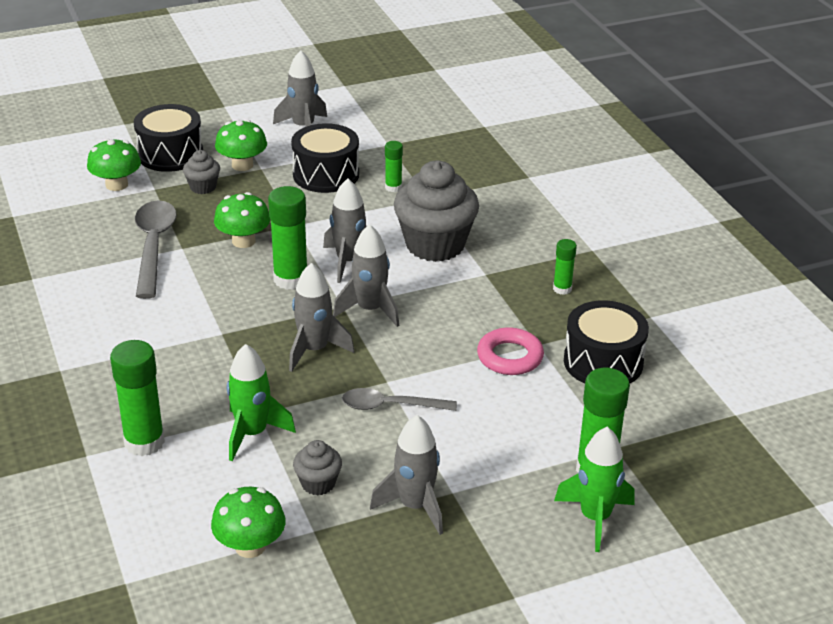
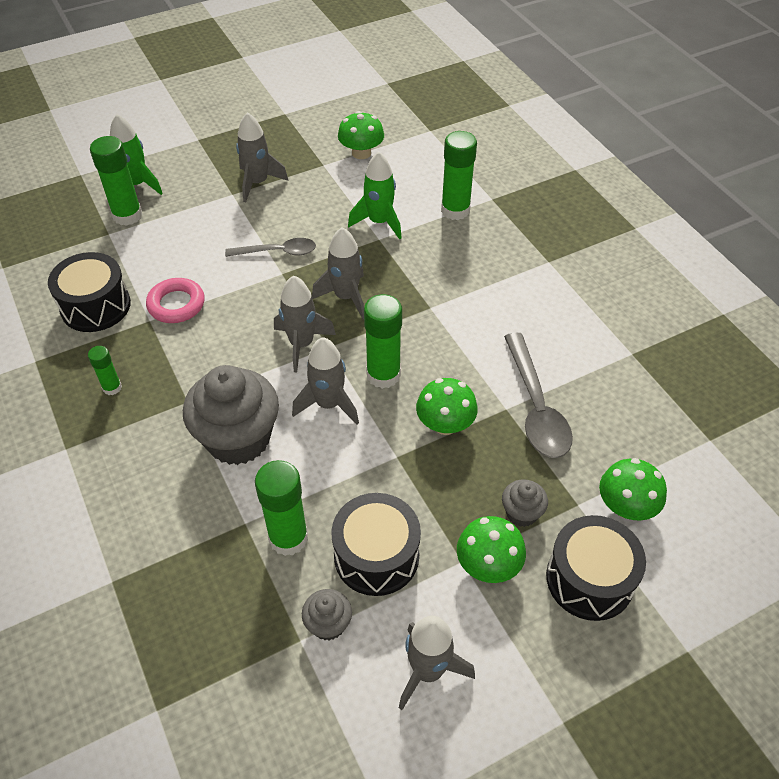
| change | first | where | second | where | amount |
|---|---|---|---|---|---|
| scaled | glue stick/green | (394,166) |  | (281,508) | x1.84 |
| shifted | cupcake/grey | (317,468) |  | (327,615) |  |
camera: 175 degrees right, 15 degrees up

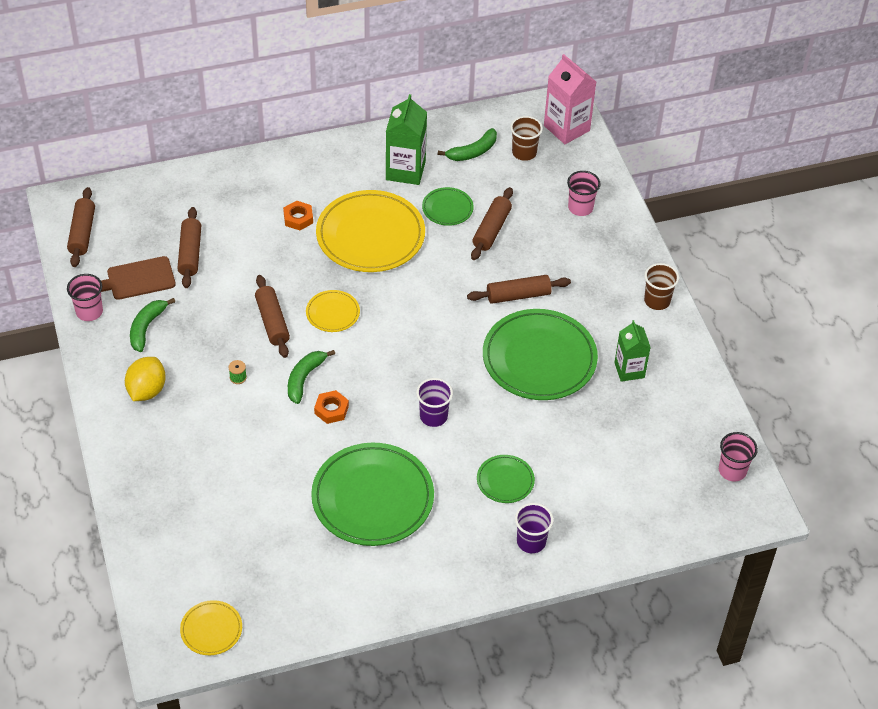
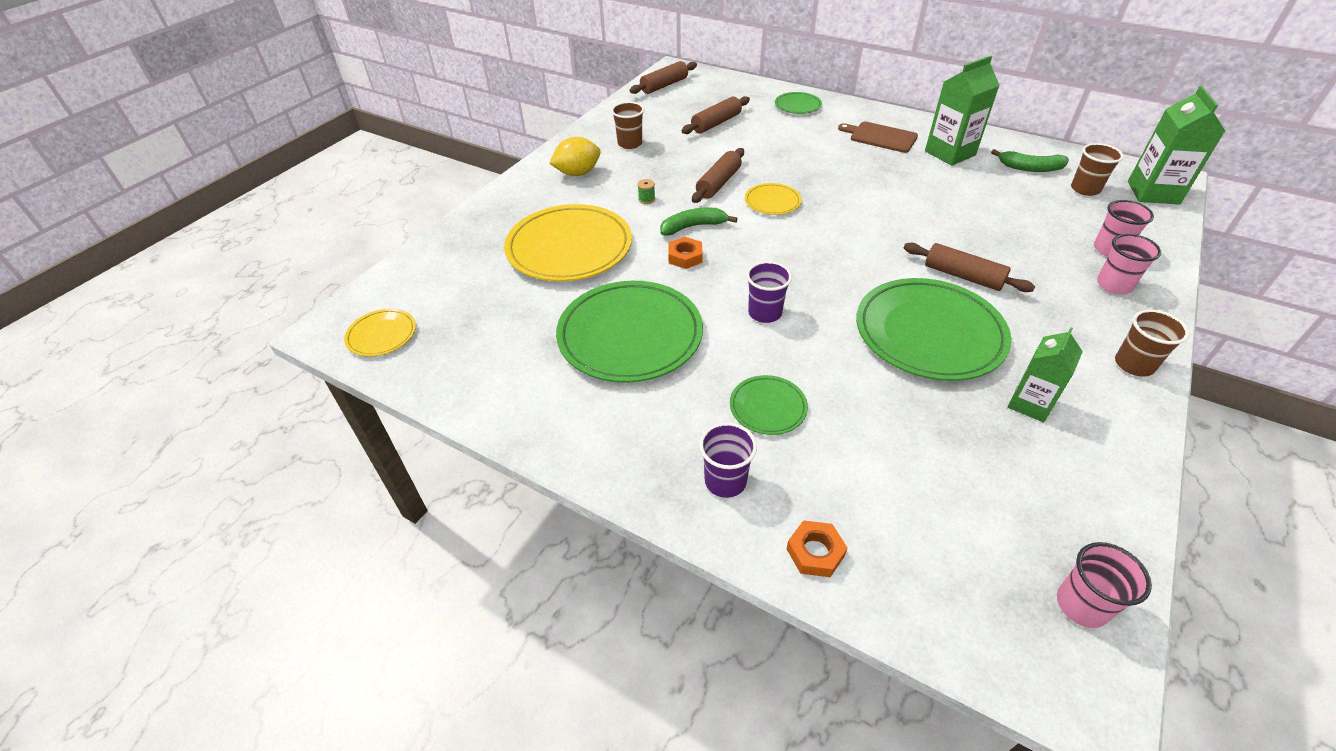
| change | first | where | second | where | amount |
|---|---|---|---|---|---|
| repainted | carton/pink | (570,99) | carton/green | (1176,145) |  |
| shifted | plate/green | (448,206) |  | (798,103) |  |
| gone | rolling pin/brown | (492,223) |  |  |  |
| shifted | plate/yellow | (370,231) |  | (568,242) |  |
| shifted | nut/orange | (298,215) |  | (817,548) |  |
| shifted | cutting board/brown | (138,278) |  | (878,137) |  |
| shifted | cup/pink | (85,297) |  | (1129,264) |  |
| swapped | banana/green | (152,325) | cup/brown | (627,125) |  |
camera: 50 degrees right, 5 degrees down

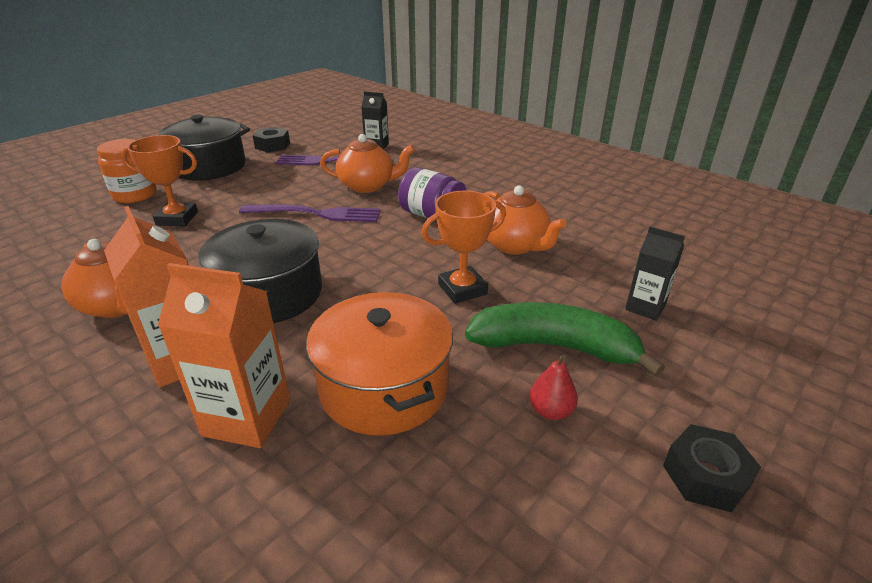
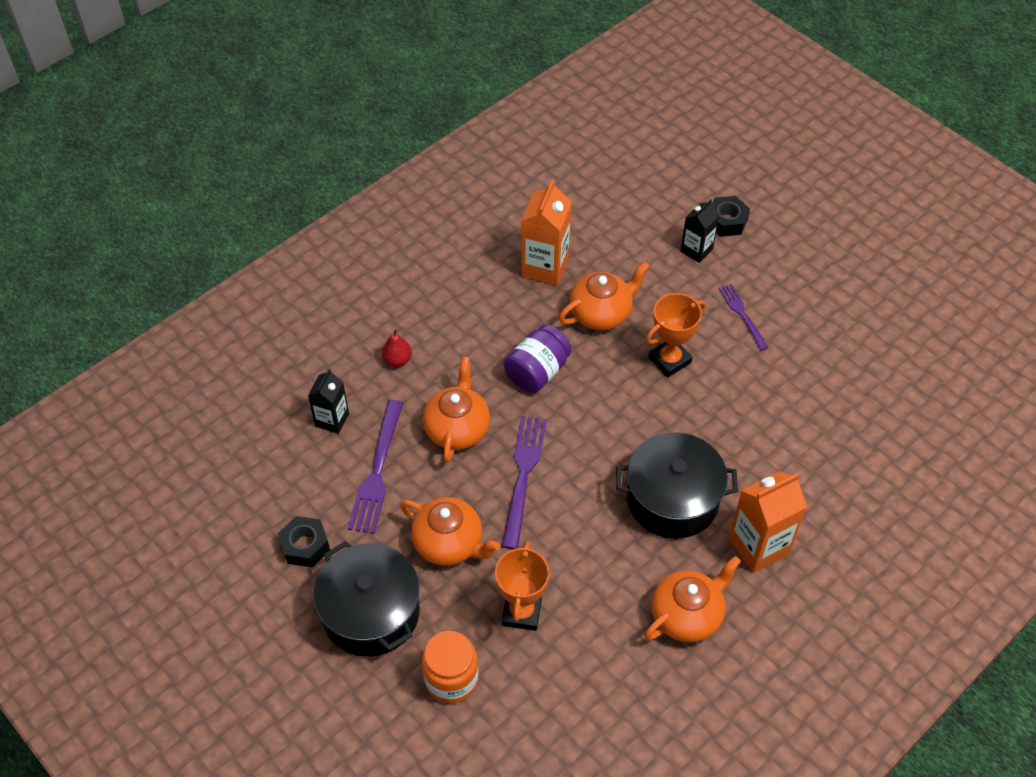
| change | first | where | second | where | amount |
|---|---|---|---|---|---|
| rotated | trophy/orange | (463,247) |  | (676,335) | 75 degrees clockwise |
| shifted | carton/orange | (224,355) |  | (546,233) |  |
| gone | pot/orange | (379,364) |  |  |  |
| swapped | banana/green | (565,339) | fork/purple | (744,317) |  |
| shifted | pear/red | (553,387) |  | (397,348) |  |
| shifted | nut/black | (712,468) |  | (731,216) |  |
| new |  |  | teapot/orange | (450,531) |  |
camera: 85 degrees left, 20 degrees up

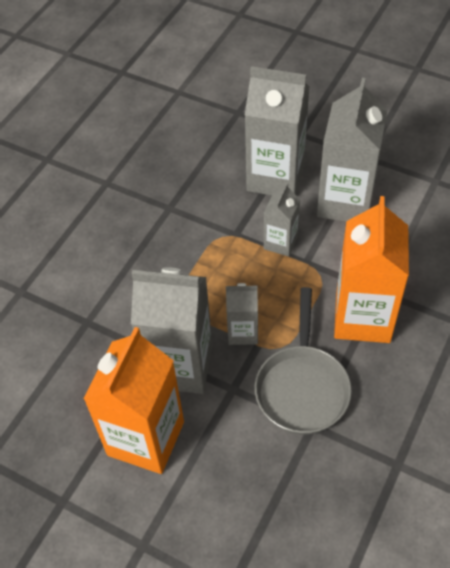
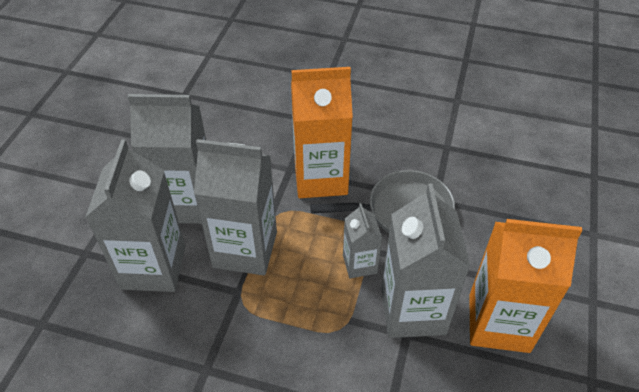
| change | first | where | second | where | amount |
|---|---|---|---|---|---|
| scaled | carton/grey | (282,219) |  | (235,207) | x1.91 |
camera: 105 degrees left, 5 degrees down

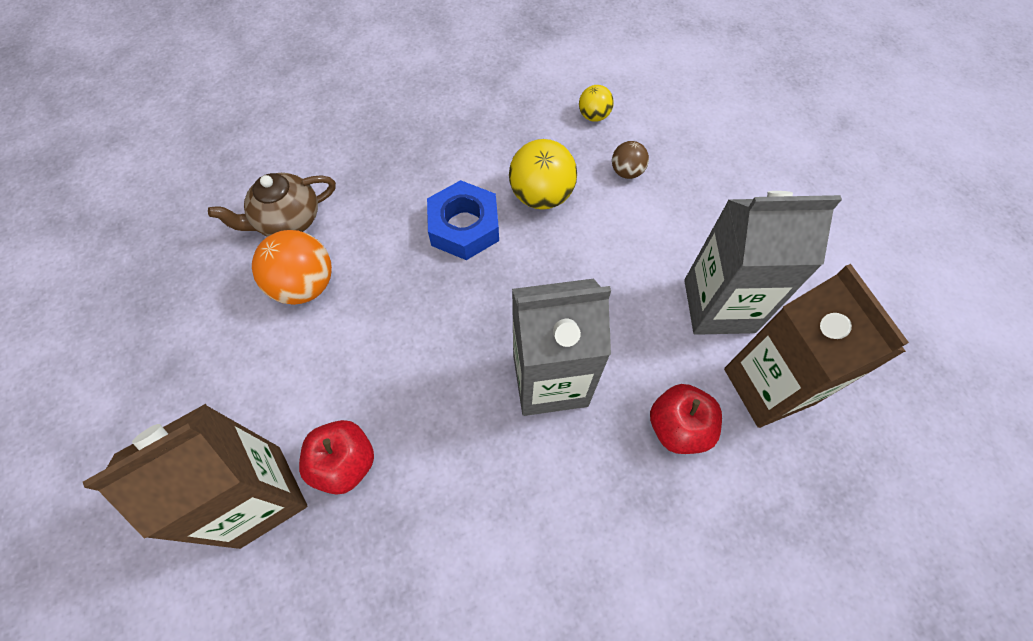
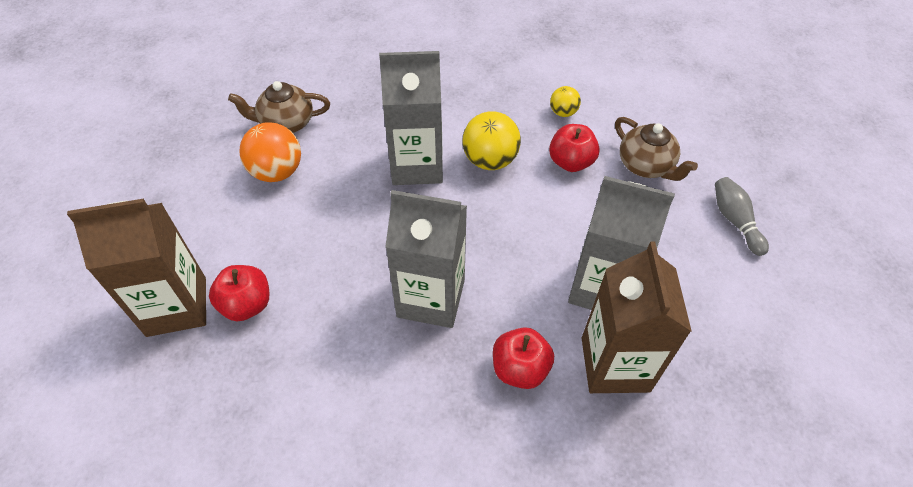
| change | first | where | second | where | amount |
|---|---|---|---|---|---|
| swapped | ball/brown | (630,160) | apple/red | (574,148) |  |
| swapped | nut/blue | (463,220) | carton/grey | (411,118) |  |
| new |  |  | teapot/brown | (656,149) |  |
| new |  |  | bowling pin/grey | (742,216) |  |
camera: 20 degrees right, 10 degrees down

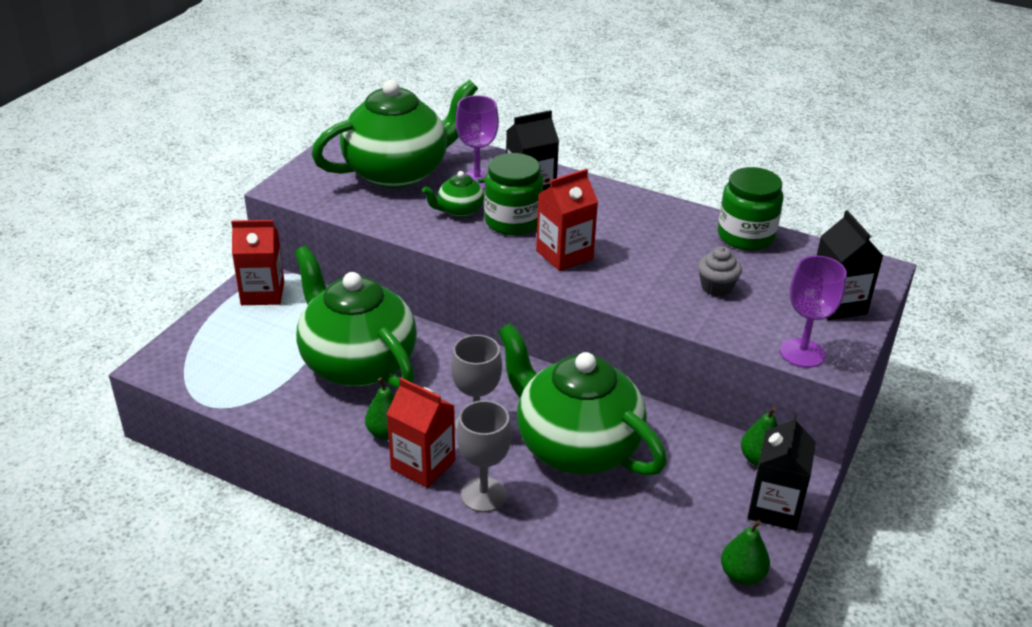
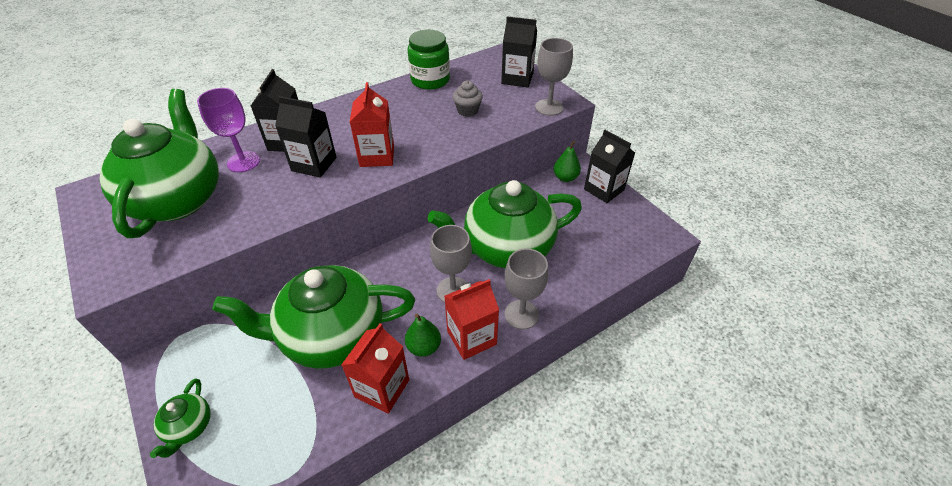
| change | first | where | second | where | amount |
|---|---|---|---|---|---|
| swapped | jar/green | (513,194) | carton/black | (306,137) |  |
| shifted | teapot/green | (453,194) |  | (180,418) |  |
| shifted | carton/red | (257,262) |  | (375,368) |  |
| repainted | goblet/purple | (813,312) | goblet/grey | (554,77) |  |
| gone | pear/green | (745,552) |  |  |  |
camera: 60 degrees left, 10 degrees up

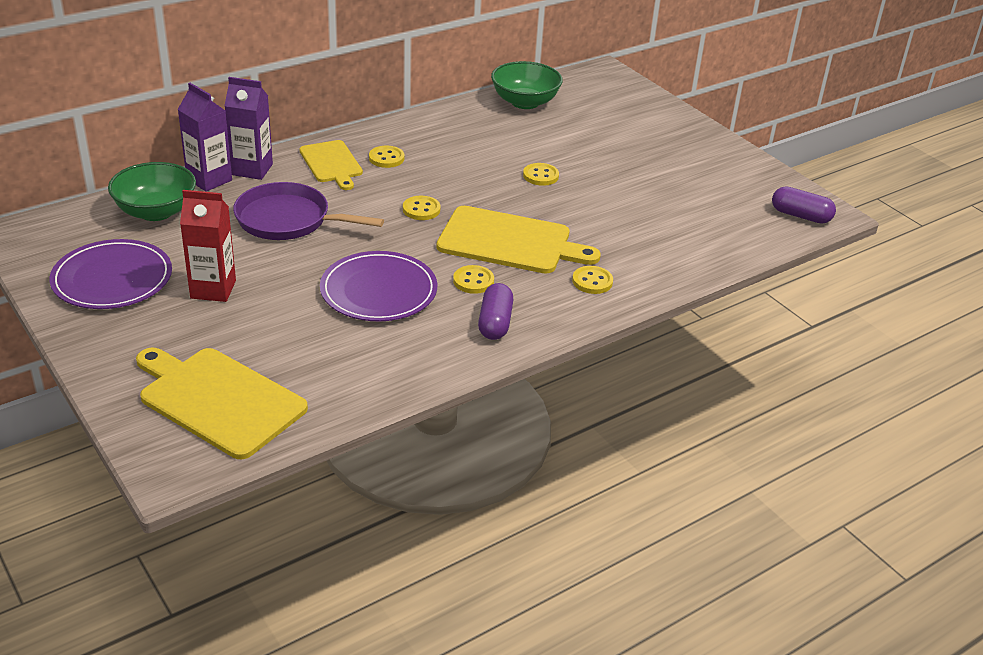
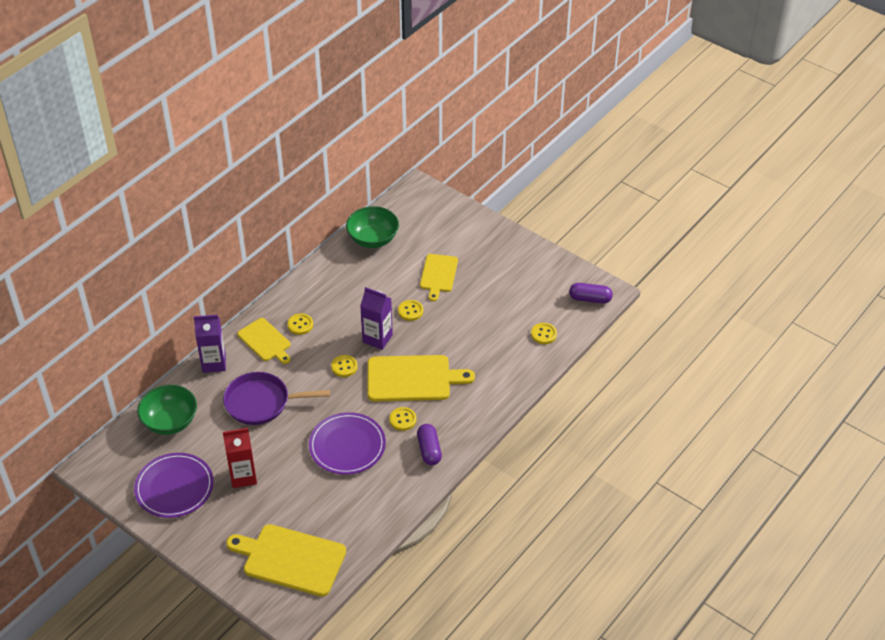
| change | first | where | second | where | amount |
|---|---|---|---|---|---|
| shifted | carton/purple | (204,137) |  | (376,318) |  |
| shifted | button/yellow | (592,280) |  | (544,333) |  |
| new |  |  | cutting board/yellow | (439,277) |  |
camera: 15 degrees left, 10 degrees up

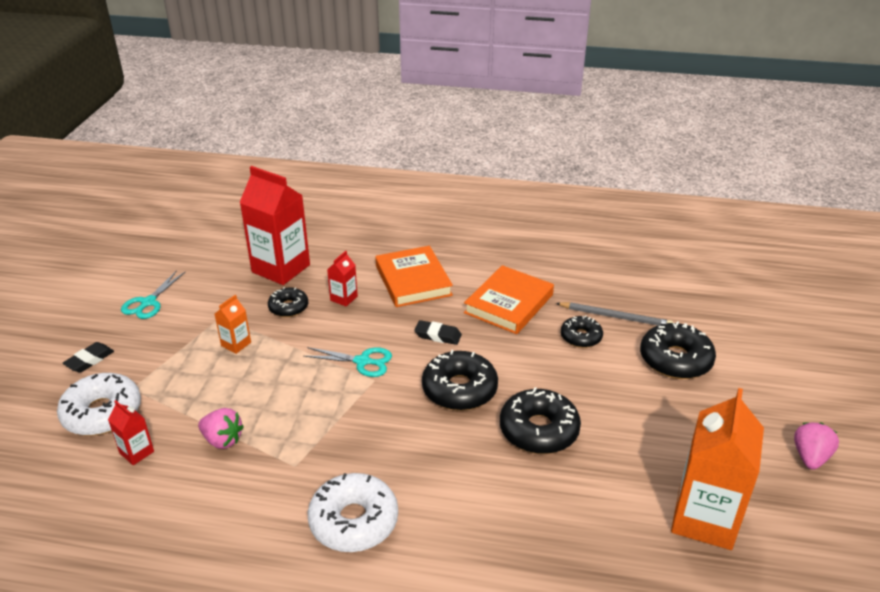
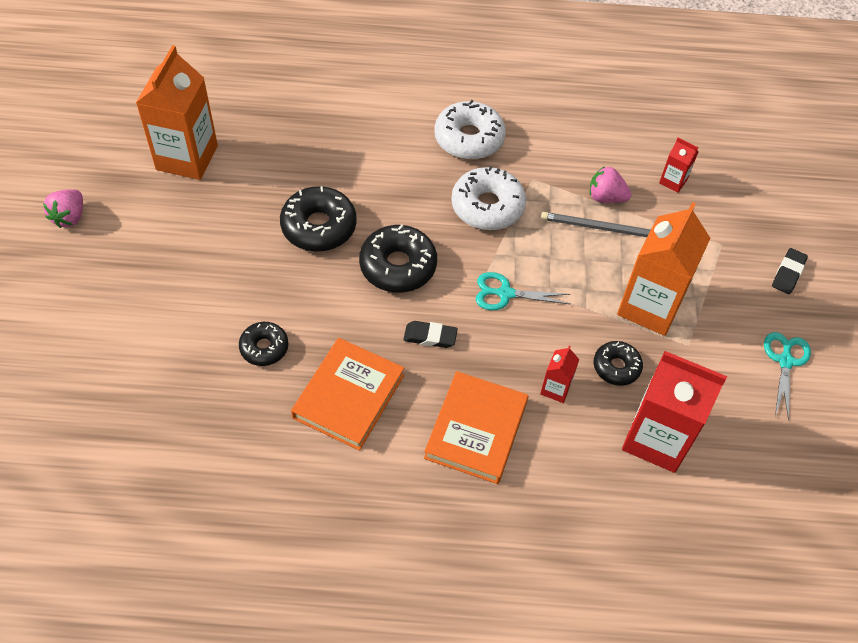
| change | first | where | second | where | amount |
|---|---|---|---|---|---|
| rotated | book/orange | (414,276) |  | (476,427) | 45 degrees clockwise |
| scaled | carton/orange | (233,324) |  | (663,269) | x2.20 |
| shifted | pencil/grey | (614,313) |  | (596,224) |  |
| gone | donut/black | (678,350) |  |  |  |
| shifted | donut/white | (99,404) |  | (488,198) |  |
camera: 170 degrees right, 20 degrees up

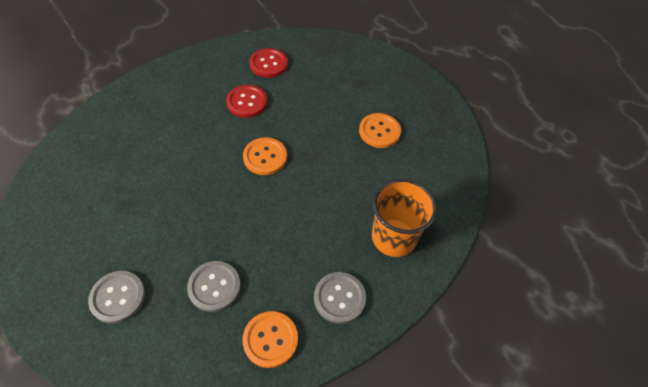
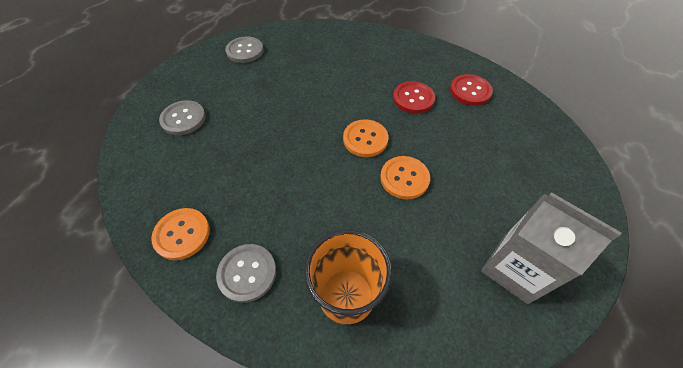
| change | first | where | second | where | amount |
|---|---|---|---|---|---|
| shifted | button/orange | (380,130) |  | (405,178) |  |
| shifted | button/grey | (214,286) |  | (244,49) |  |
| new |  |  | carton/grey | (551,248) |  |
camera: 65 degrees right, 0 degrees up

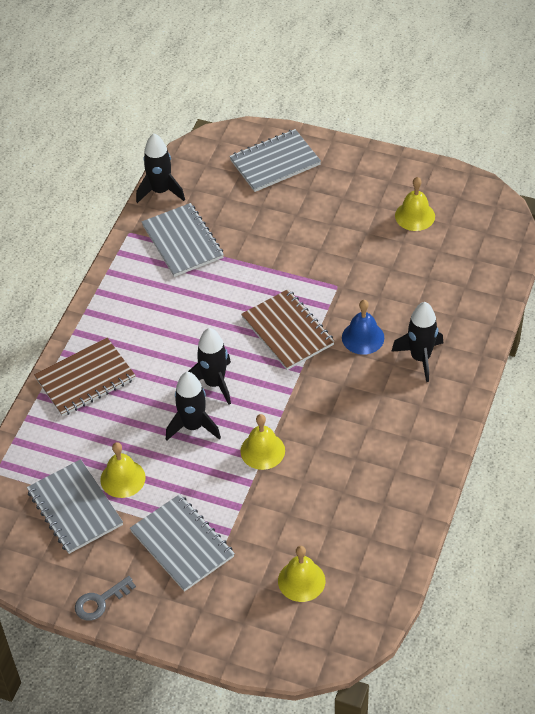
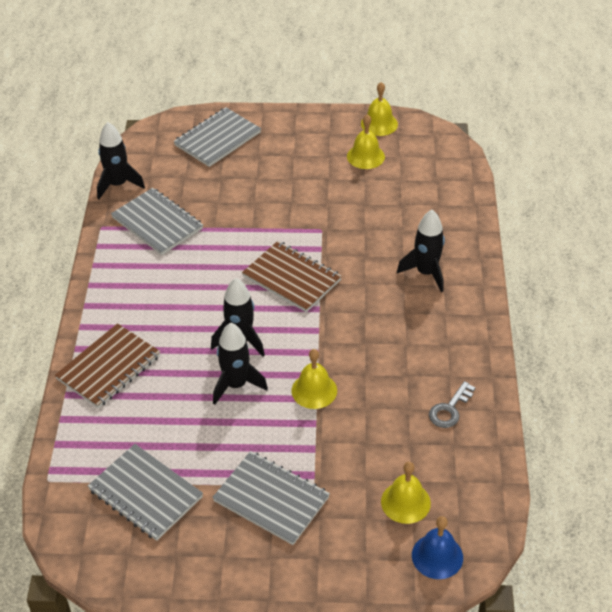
| change | first | where | second | where | amount |
|---|---|---|---|---|---|
| shifted | bell/blue | (363,327) |  | (437,547) |  |
| shifted | bell/yellow | (123,470) |  | (379,109) |  |
| shifted | key/grey | (105,598) |  | (452,404) |  |
camera: 20 degrees left, 5 degrees down

